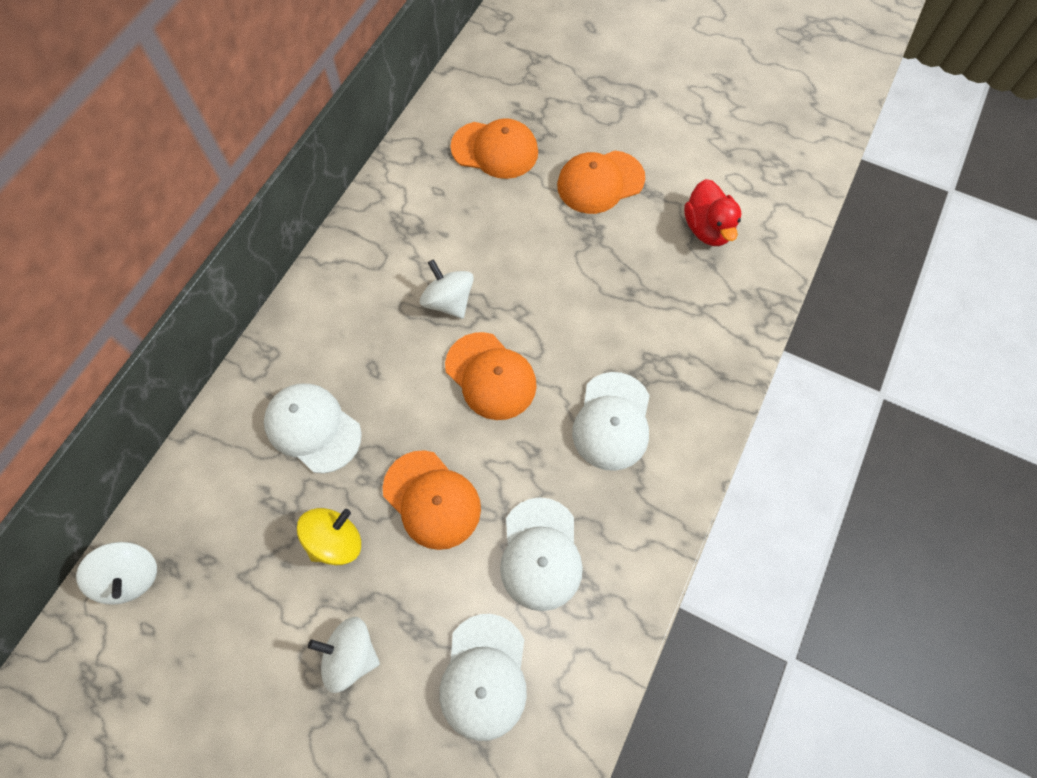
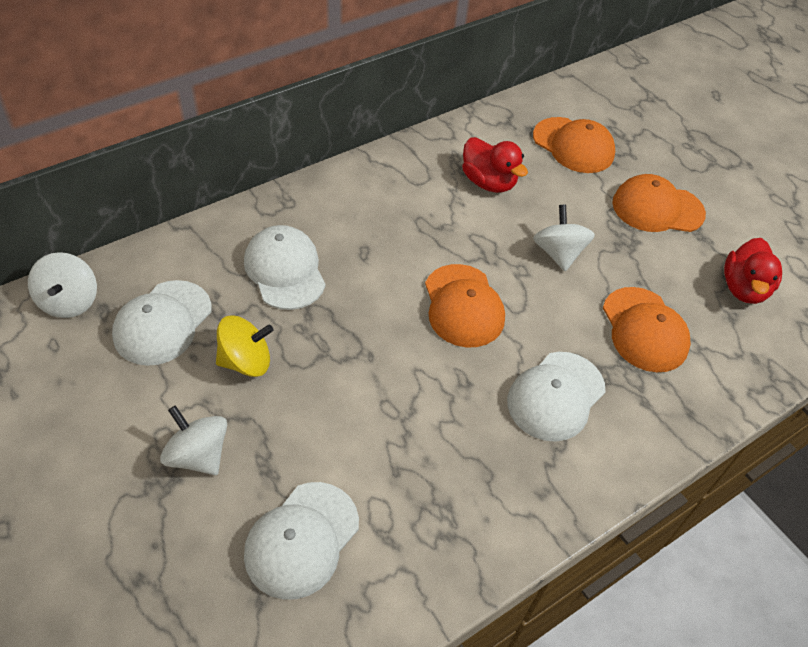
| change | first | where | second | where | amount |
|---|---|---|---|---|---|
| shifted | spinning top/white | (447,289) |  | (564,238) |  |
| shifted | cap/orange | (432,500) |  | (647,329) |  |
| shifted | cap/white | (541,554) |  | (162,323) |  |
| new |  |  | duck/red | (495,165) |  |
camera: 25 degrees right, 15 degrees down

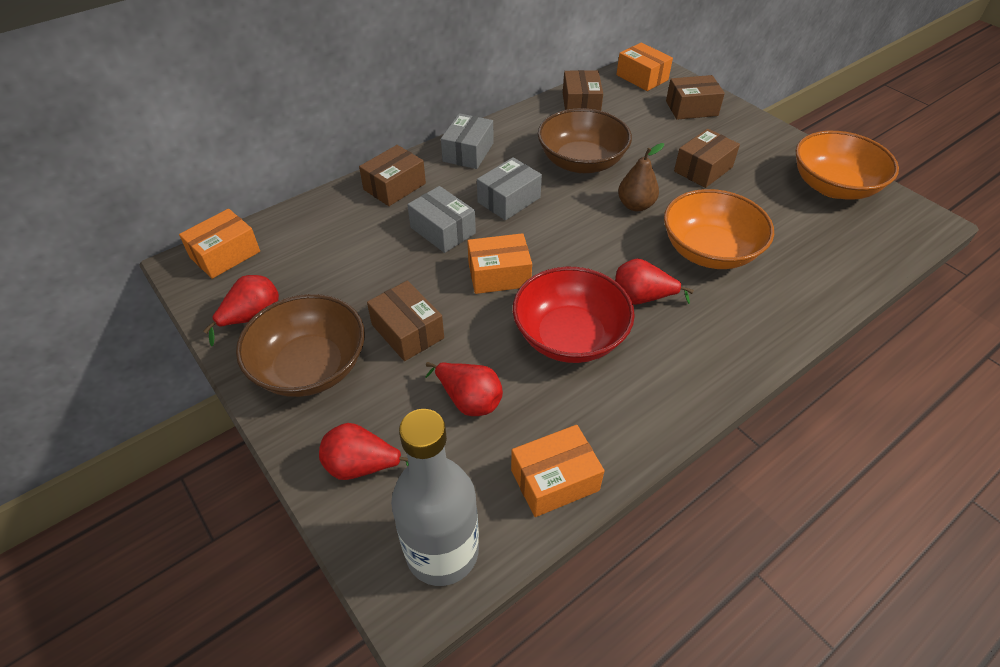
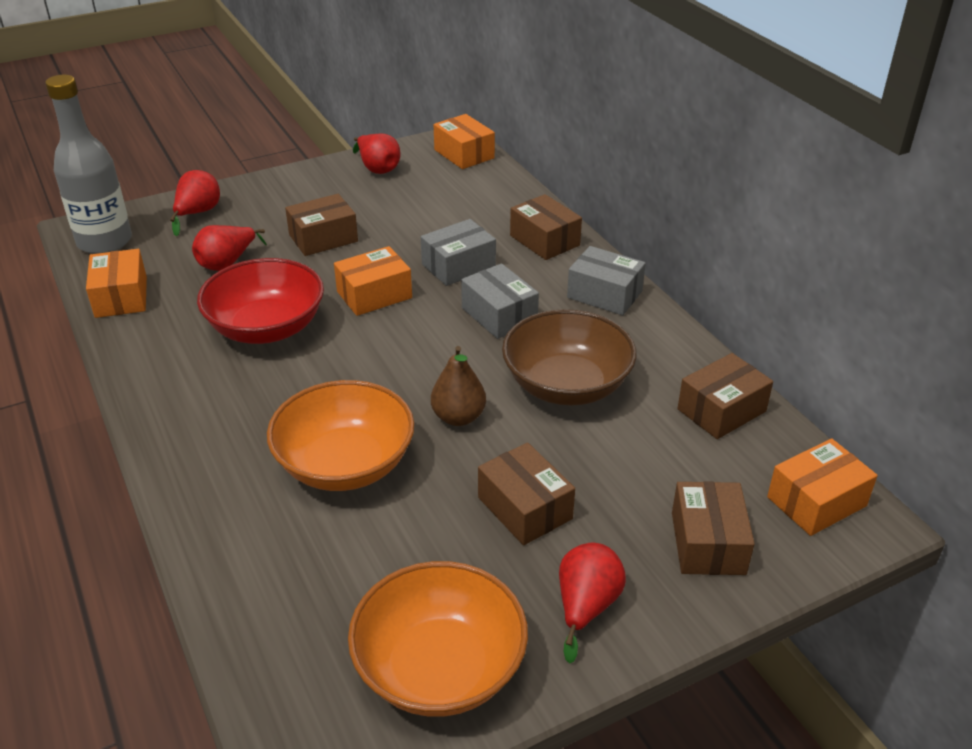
| change | first | where | second | where | amount |
|---|---|---|---|---|---|
| rotated | box/brown | (583,90) |  | (725,396) | 45 degrees counterclockwise |
| rotated | box/orange | (499,263) |  | (373,281) | 60 degrees clockwise |
| shifted | pear/red | (654,282) |  | (592,603) |  |
| gone | bowl/brown | (300,345) |  |  |  |
camera: 100 degrees right, 10 degrees down

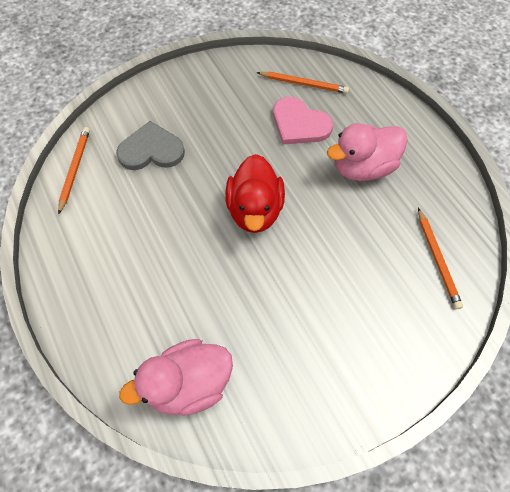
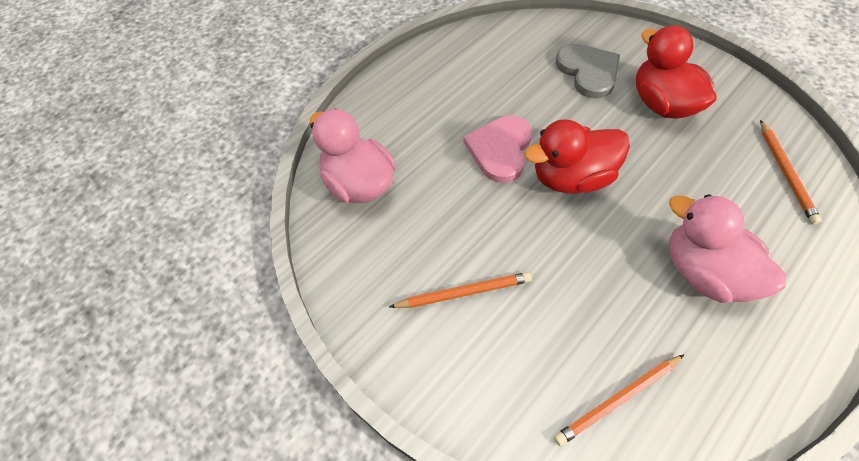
| change | first | where | second | where | amount |
|---|---|---|---|---|---|
| shifted | heart/pink | (303,121) |  | (497,149) |  |
| shifted | pencil/orange | (74,170) |  | (460,290) |  |
| new |  |  | duck/red | (676,72) |  |
camera: 75 degrees right, 5 degrees down

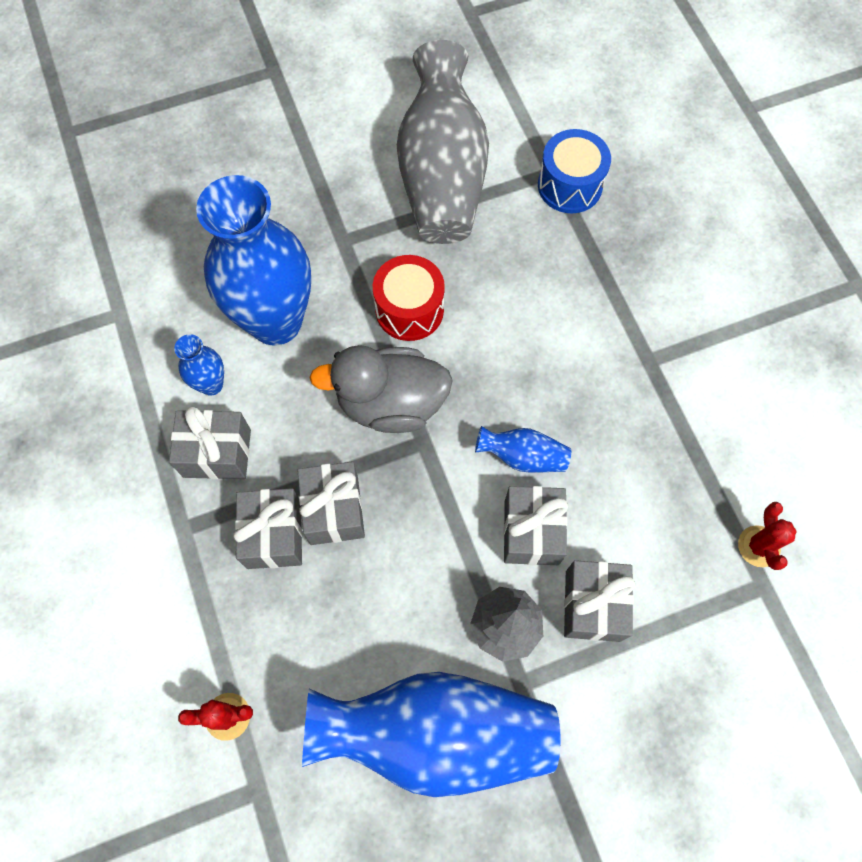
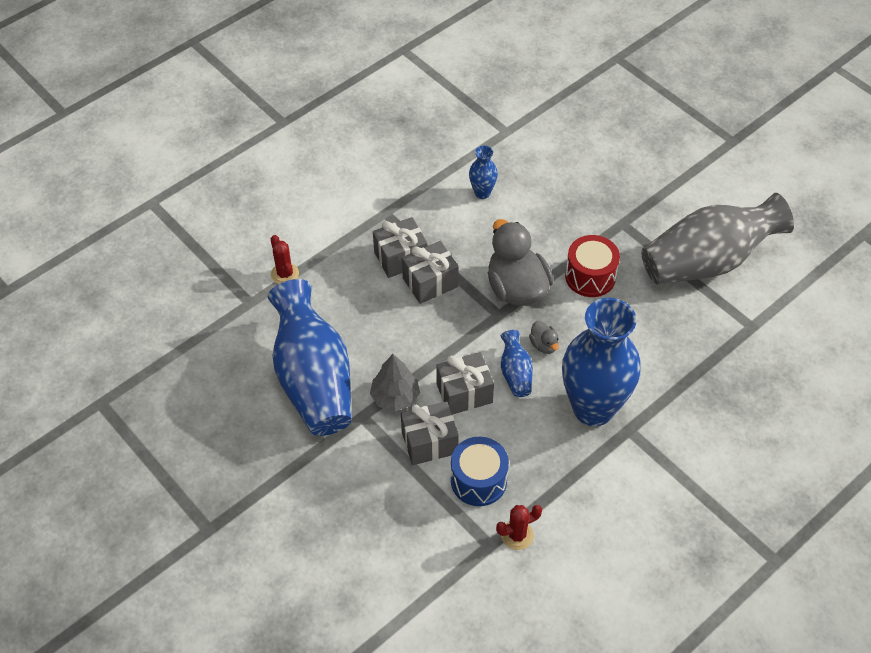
| change | first | where | second | where | amount |
|---|---|---|---|---|---|
| shifted | drum/blue | (574,171) |  | (480,471) |  |
| shifted | vase/blue | (253,260) |  | (601,362) |  |
| gone | gift/grey | (210,443) |  |  |  |
| new |  |  | duck/grey | (544,337) |  |
camera: 70 degrees right, 15 degrees down

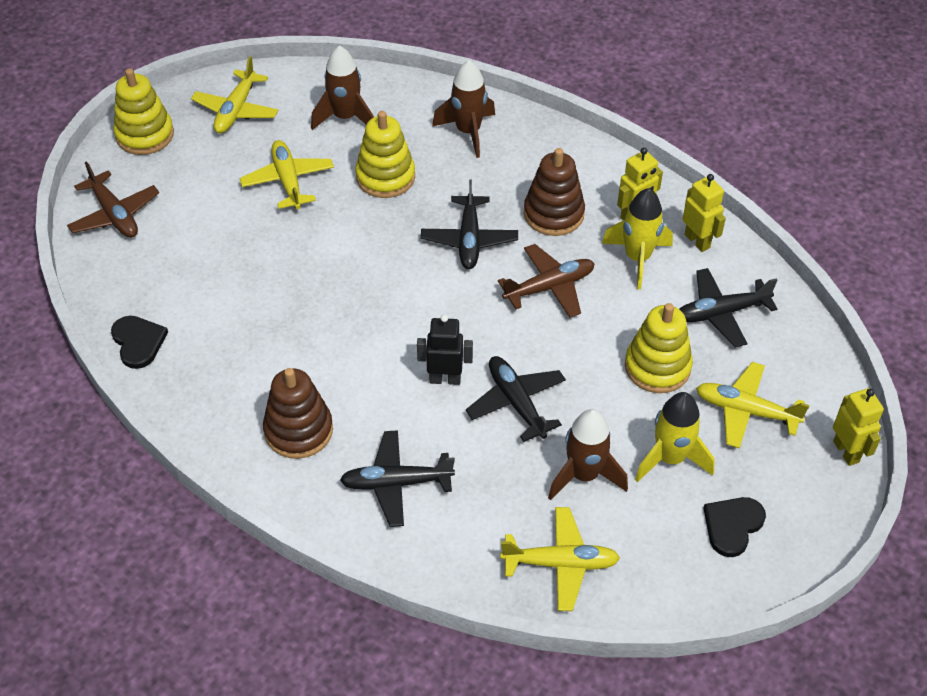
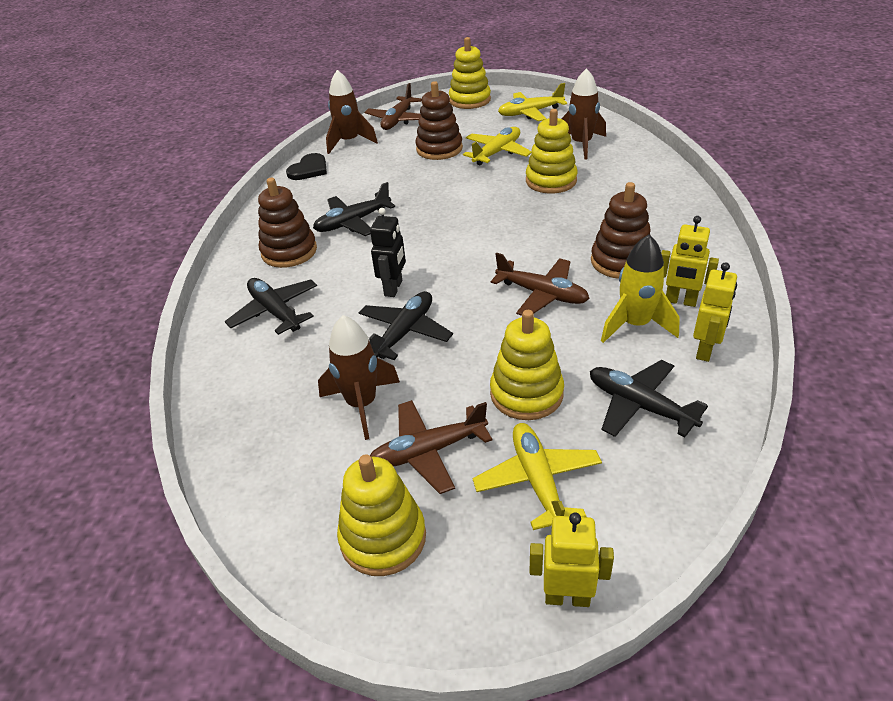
| change | first | where | second | where | amount |
|---|---|---|---|---|---|
| shifted | rocket/brown | (463,109) |  | (352,112) |  |
| shifted | plane/black | (469,224) |  | (354,209) |  |
| rotated | robot/black | (445,349) |  | (388,252) | 45 degrees clockwise |
| rotated | robot/yellow | (858,427) |  | (571,560) | 120 degrees counterclockwise |
| swapped | rocket/yellow | (675,437) | plane/brown | (431,447) |  |
| swapped | heart/black | (734,527) | stacking toy/yellow | (381,515) |  |
| gone | plane/yellow | (560,559) |  |  |  |
| new |  |  | stacking toy/brown | (439,120) |  |
camera: 60 degrees right, 10 degrees down

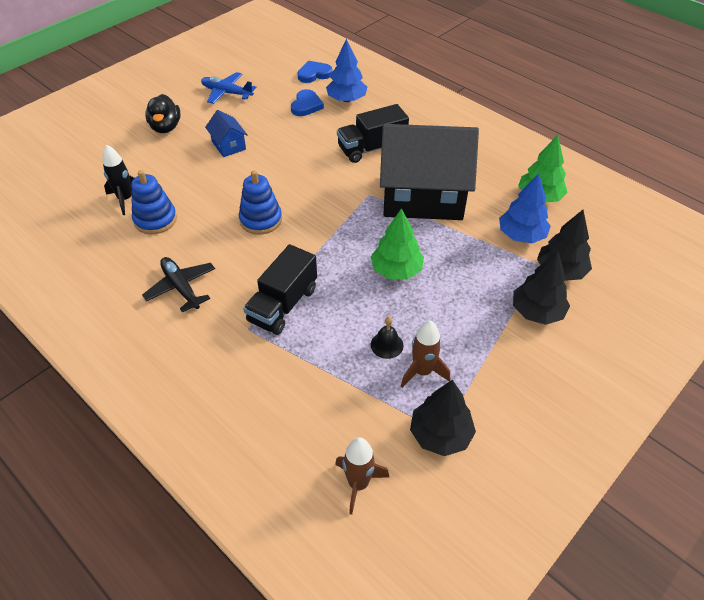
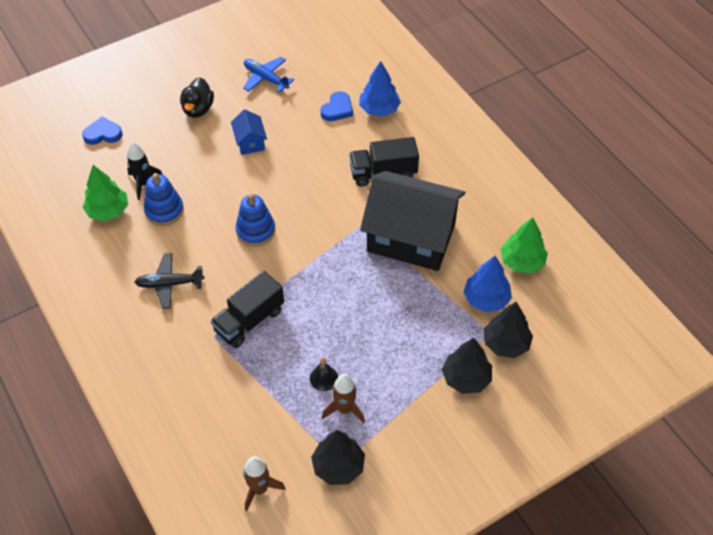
| change | first | where | second | where | amount |
|---|---|---|---|---|---|
| shifted | heart/blue | (315,72) |  | (102,131) |  |
| shifted | tree/green | (397,243) |  | (105,193) |  |
| rotated | plane/black | (178,284) |  | (170,281) | 75 degrees counterclockwise |
camera: 15 degrees right, 5 degrees up

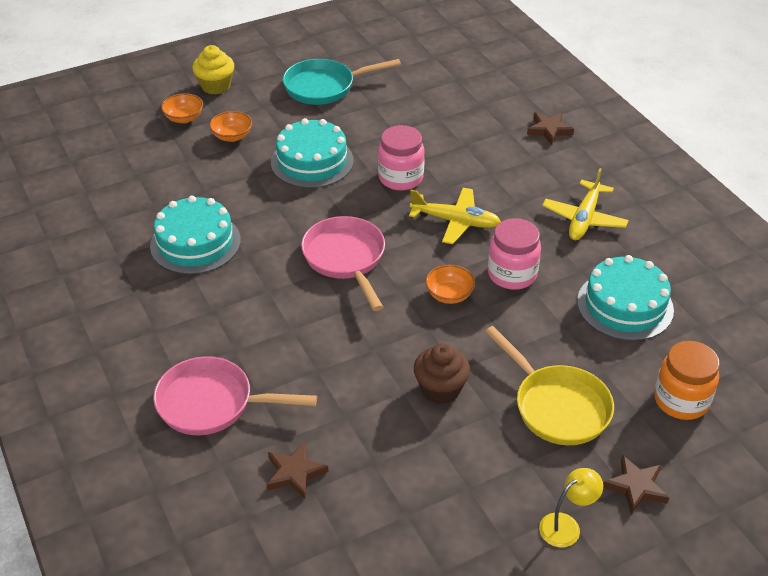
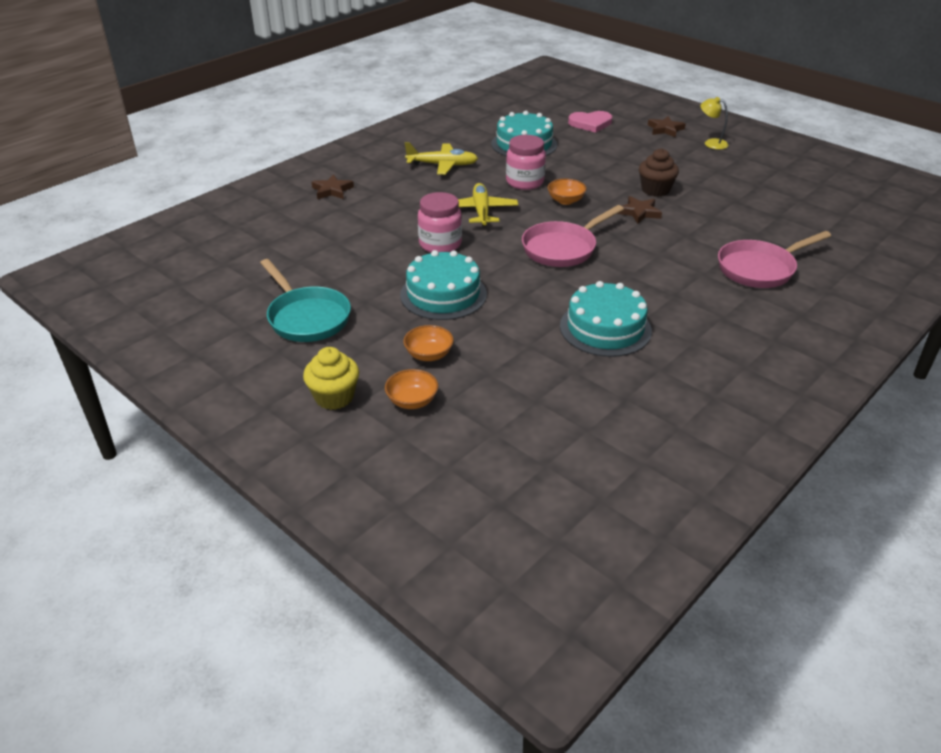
| change | first | where | second | where | amount |
|---|---|---|---|---|---|
| gone | pan/yellow | (549,385) |  |  |  |
| swapped | jar/orange | (687,380) | heart/pink | (590,122) |  |
| rotated | pan/pink | (235,395) |  | (774,259) | 75 degrees clockwise |
| shifted | star/brown | (298,470) |  | (639,210) |  |
camera: 110 degrees left, 5 degrees down

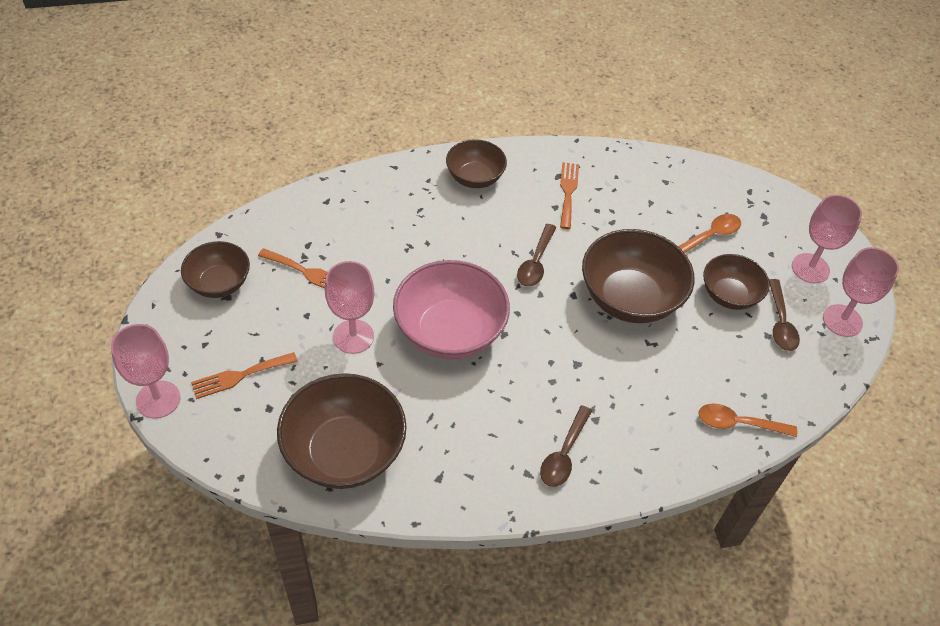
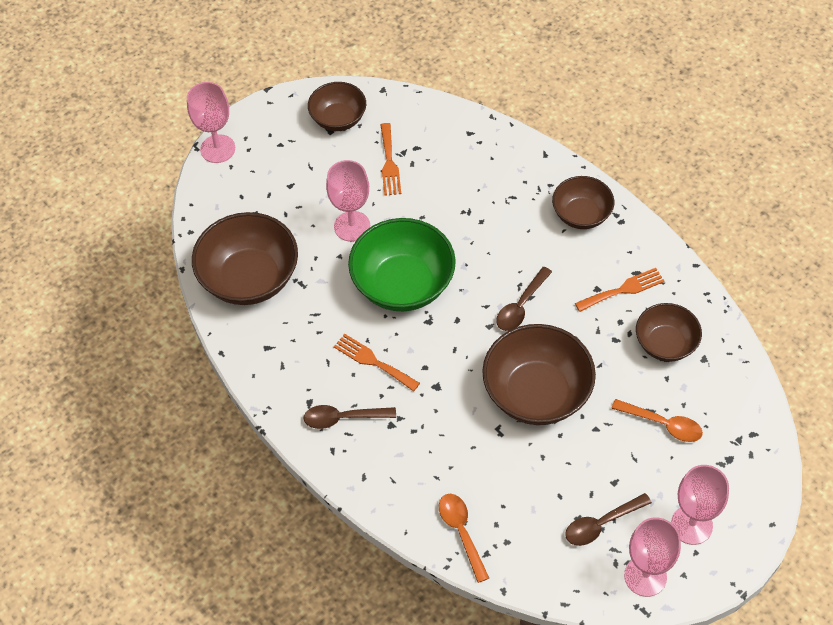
| change | first | where | second | where | amount |
|---|---|---|---|---|---|
| rotated | spoon/brown | (536,255) |  | (524,299) | 45 degrees counterclockwise |
| shifted | bowl/brown | (736,282) |  | (669,332) |  |
| repainted | bowl/pink | (451,309) | bowl/green | (402,264) |  |
| shifted | fork/orange | (244,375) |  | (377,363) |  |
camera: 65 degrees right, 5 degrees up

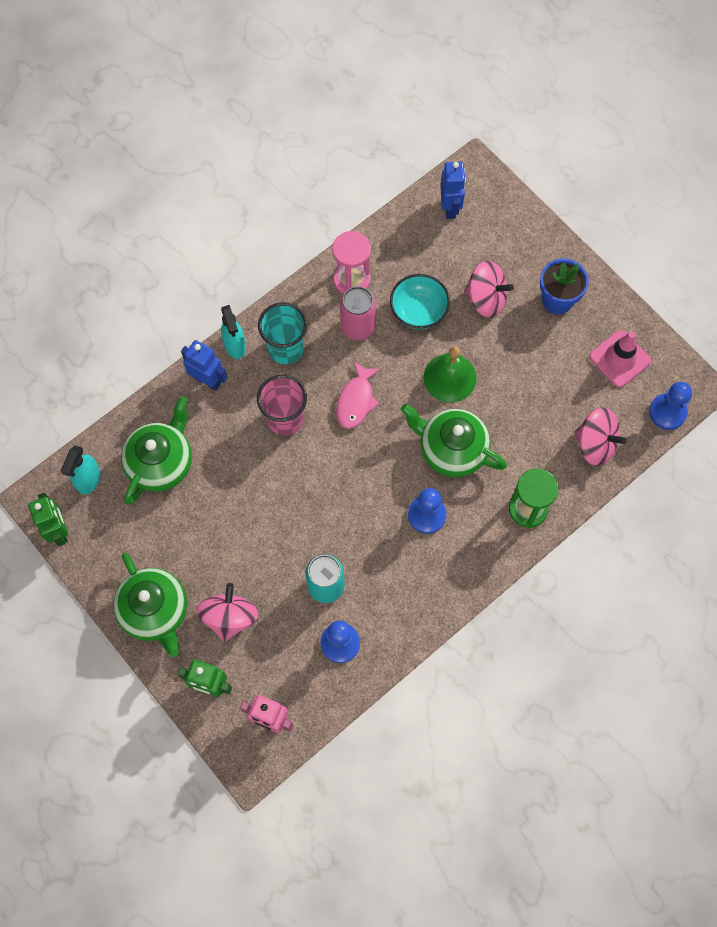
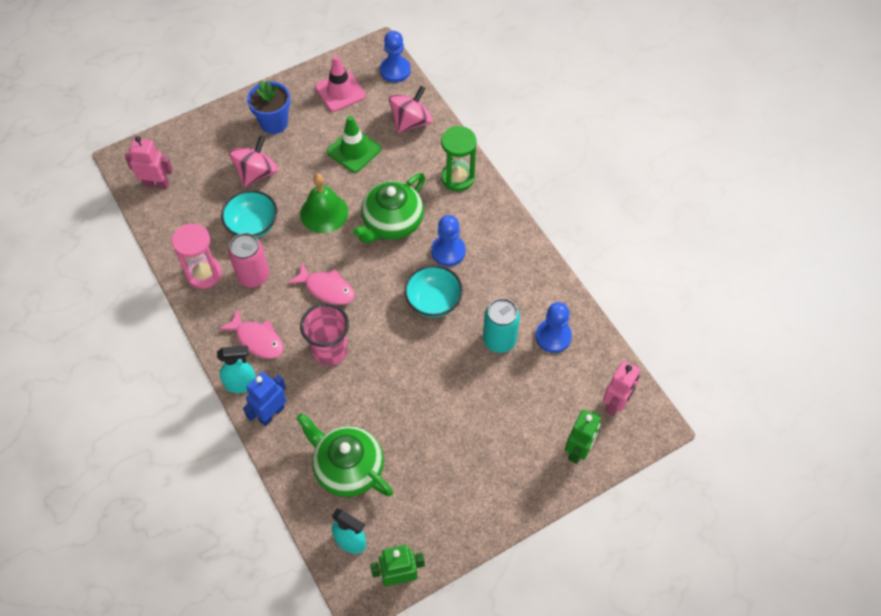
| change | first | where | second | where | amount |
|---|---|---|---|---|---|
| repainted | robot/blue | (453,190) | robot/pink | (149,162) |  |
| swapped | cup/turquoise | (282,333) | fish/pink | (251,334) |  |
| gone | teapot/green | (150,605) |  |  |  |
| gone | spinning top/pink | (227,612) |  |  |  |
| new |  |  | traffic cone/green | (354,144) |  |
| new |  |  | bowl/turquoise | (433,291) |  |
camera: 80 degrees left, 10 degrees down

